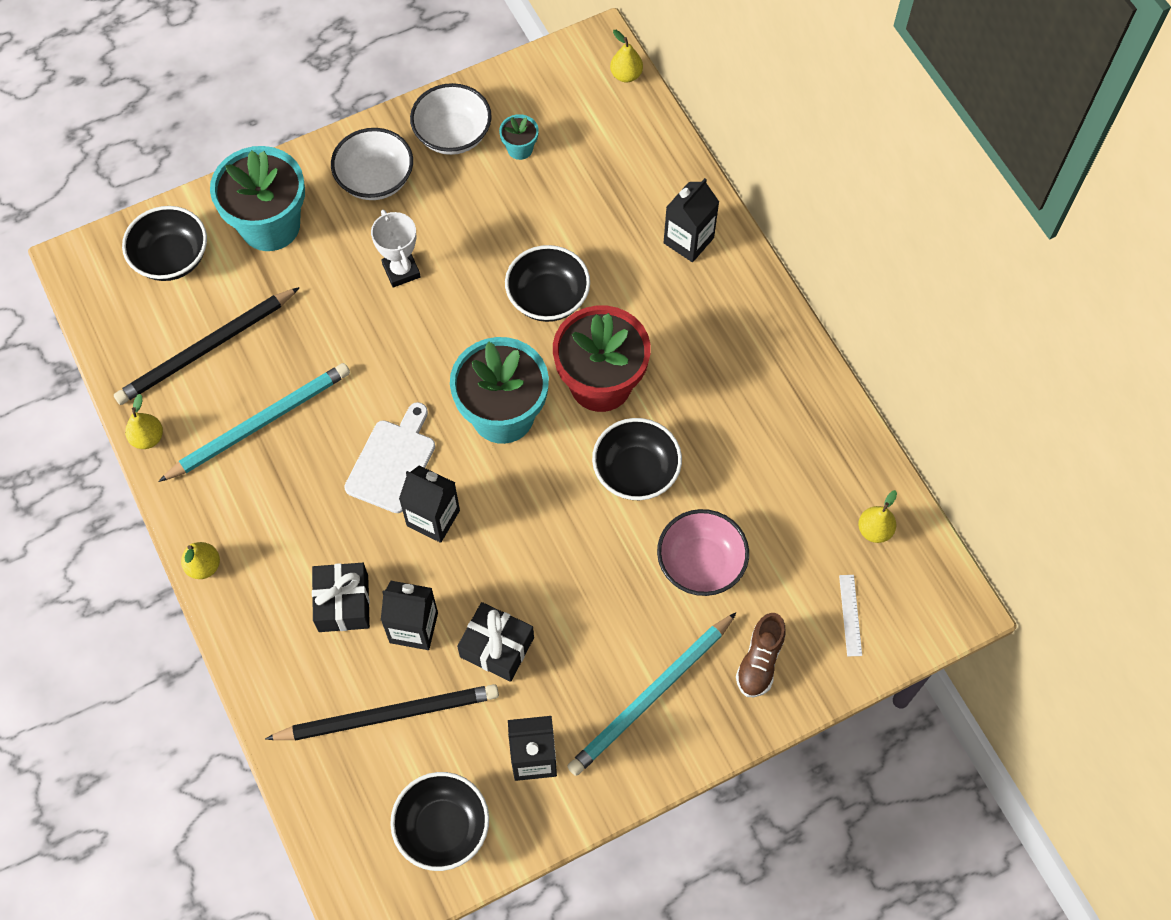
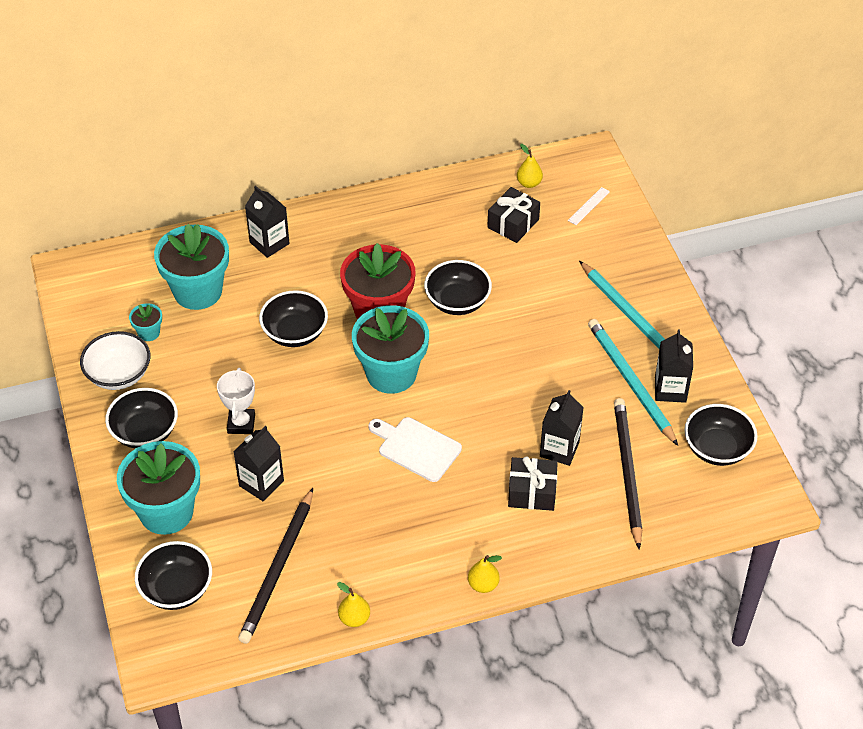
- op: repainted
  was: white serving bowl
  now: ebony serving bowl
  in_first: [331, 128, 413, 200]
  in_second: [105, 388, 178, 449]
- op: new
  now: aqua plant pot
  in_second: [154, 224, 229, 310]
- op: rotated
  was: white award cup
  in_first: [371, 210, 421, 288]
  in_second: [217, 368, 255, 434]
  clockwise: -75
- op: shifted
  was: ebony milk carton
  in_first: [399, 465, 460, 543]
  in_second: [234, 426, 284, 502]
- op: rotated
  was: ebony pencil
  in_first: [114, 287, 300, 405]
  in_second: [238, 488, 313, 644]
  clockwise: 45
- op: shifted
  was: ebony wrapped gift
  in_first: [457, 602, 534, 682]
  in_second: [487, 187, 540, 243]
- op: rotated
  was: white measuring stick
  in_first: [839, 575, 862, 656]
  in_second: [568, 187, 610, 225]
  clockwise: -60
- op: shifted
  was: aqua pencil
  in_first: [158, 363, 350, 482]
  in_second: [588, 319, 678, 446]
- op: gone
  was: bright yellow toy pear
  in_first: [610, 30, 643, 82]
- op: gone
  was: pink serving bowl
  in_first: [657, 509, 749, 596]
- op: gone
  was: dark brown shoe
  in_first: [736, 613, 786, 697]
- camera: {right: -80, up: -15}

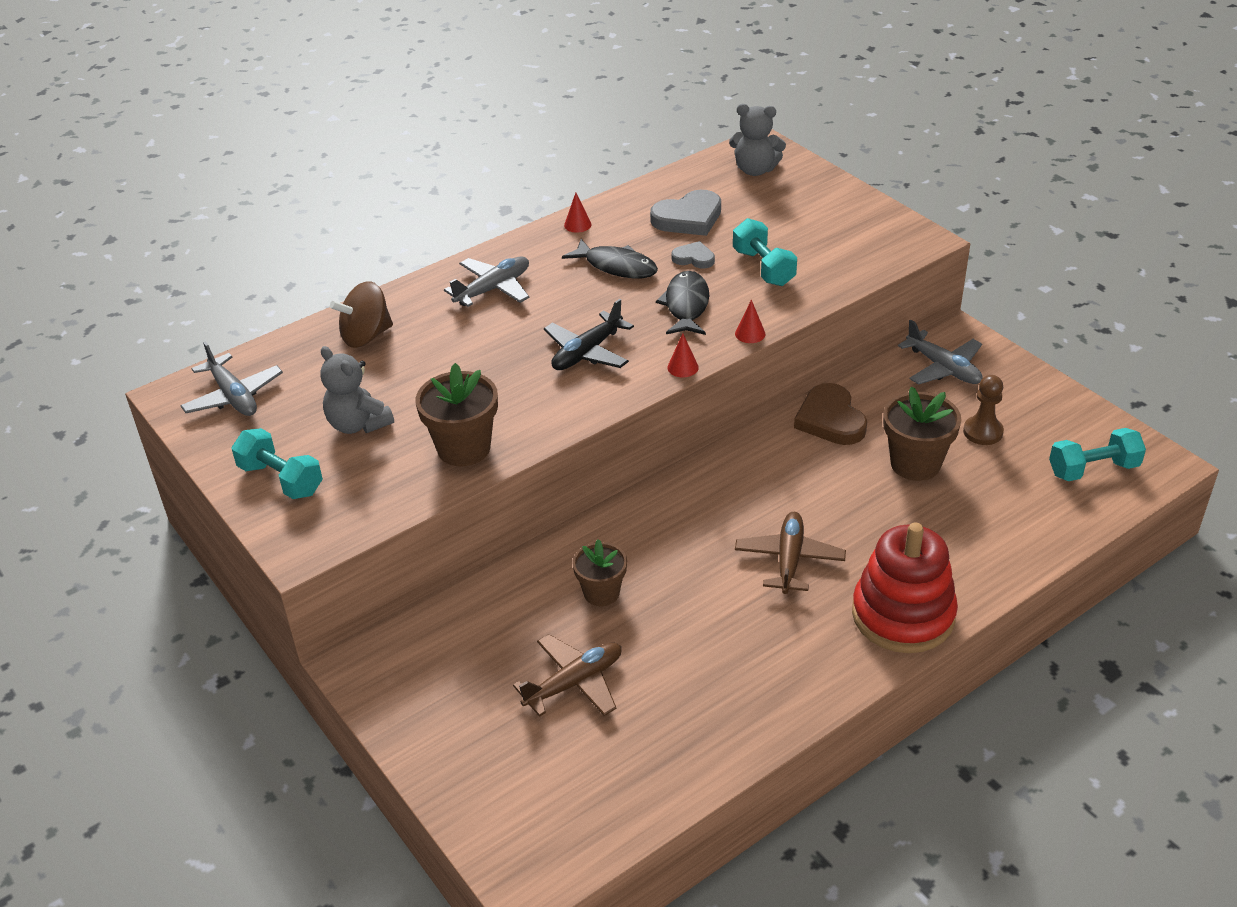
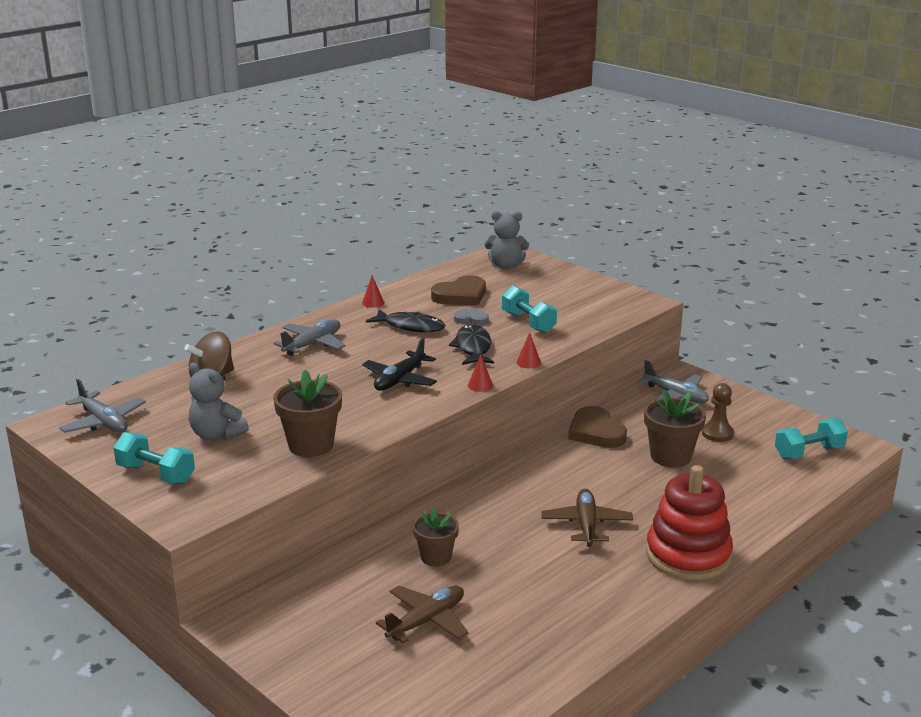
- op: repainted
  was: gray heart
  now: dark brown heart
  in_first: [650, 190, 721, 236]
  in_second: [431, 276, 486, 306]
- camera: {right: -10, up: -15}

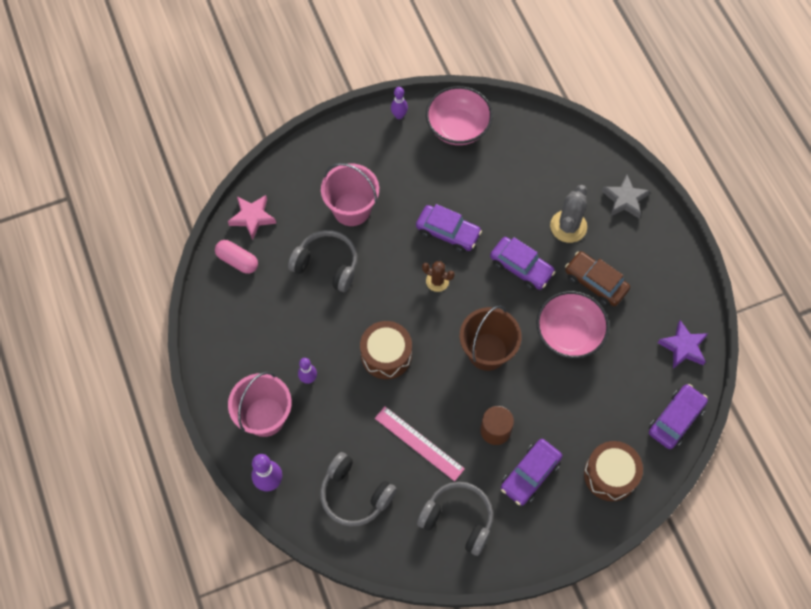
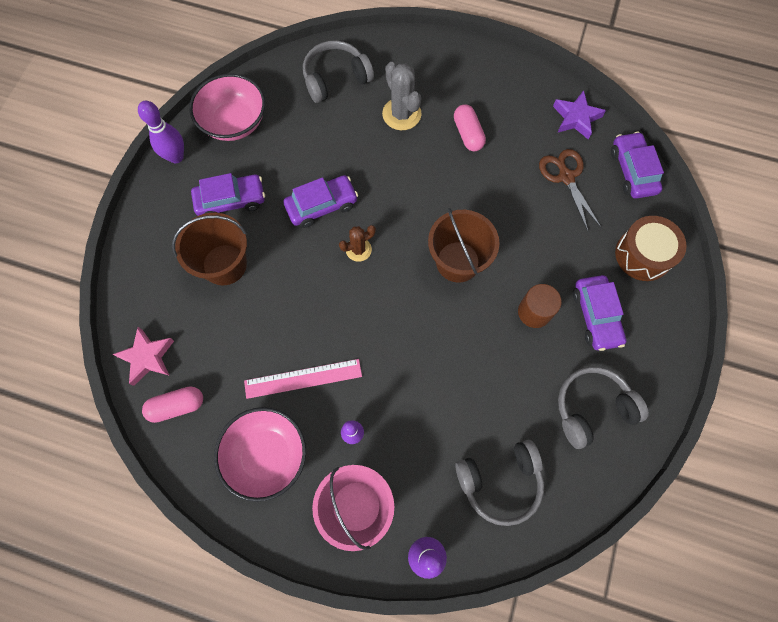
- op: scaled
  was: purple skittle
  in_first: [391, 87, 408, 119]
  in_second: [138, 101, 184, 163]
  ratio: 1.53
- op: repainted
  was: pink sand bucket
  now: dark brown sand bucket
  in_first: [321, 163, 379, 226]
  in_second: [172, 213, 247, 285]
- op: shifted
  was: purple toy car
  in_first: [490, 237, 555, 290]
  in_second: [191, 173, 265, 216]
- op: shifted
  was: pink serving bowl
  in_first: [536, 291, 609, 359]
  in_second: [214, 407, 306, 502]
- op: shifted
  was: pink measuring stick
  in_first: [375, 407, 465, 481]
  in_second: [244, 359, 362, 399]
- op: shifted
  was: gray over-ear headphones
  in_first: [288, 230, 357, 292]
  in_second: [303, 40, 374, 103]
- op: swapped
  was: dark brown toy car
  now: pink pill
  in_first: [565, 251, 630, 307]
  in_second: [454, 104, 486, 151]
- op: new
  now: dark brown pair of scissors
  in_second: [539, 149, 601, 231]
- op: gone
  was: dark brown toy drum
  in_first: [360, 321, 412, 379]
- op: gone
  was: gray star
  in_first: [602, 175, 651, 219]
- camera: {right: -50, up: 5}

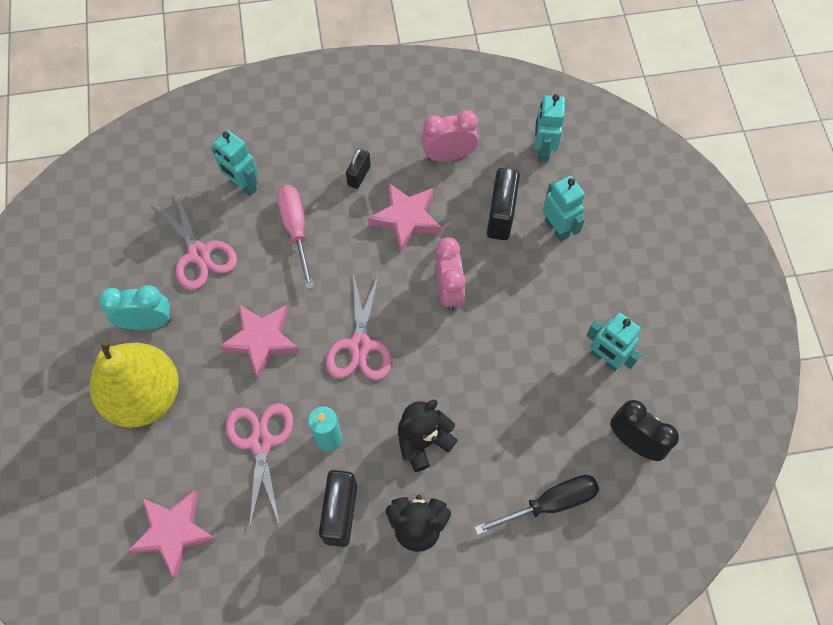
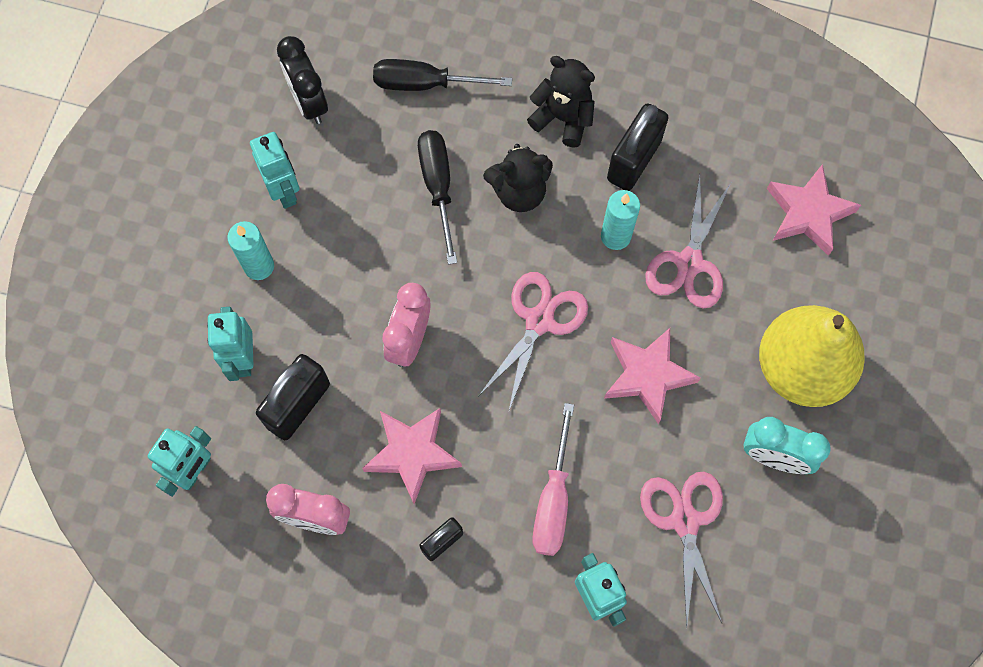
- op: new
  now: aqua candle
  in_second: [227, 221, 274, 280]
- op: new
  now: ebony screwdriver
  in_second: [418, 130, 457, 265]
- camera: {right: -155, up: 5}

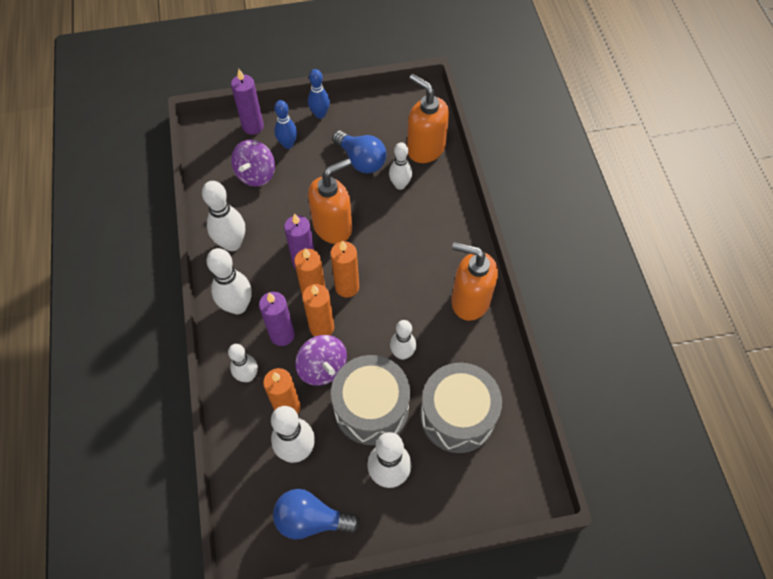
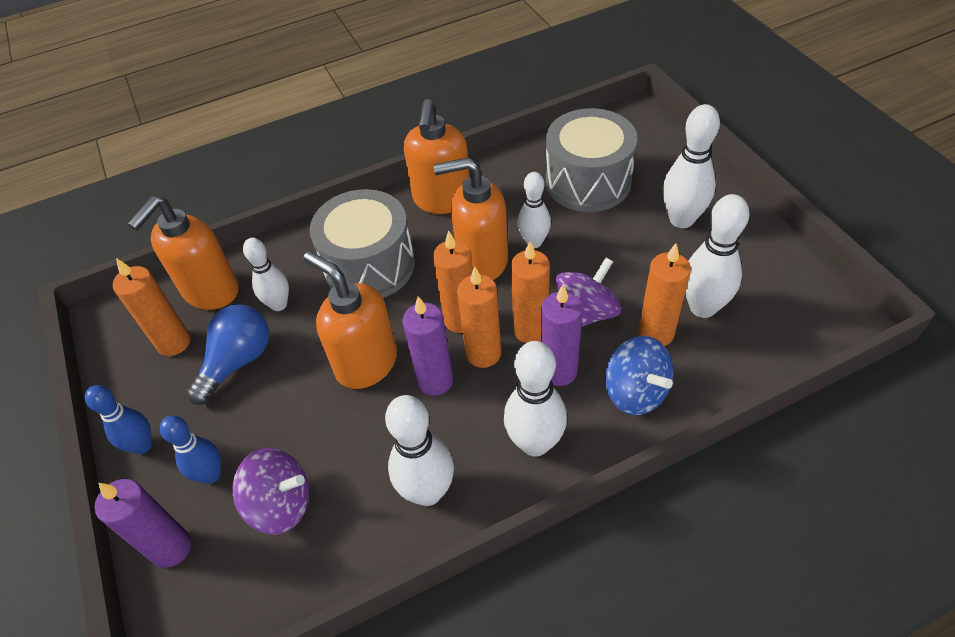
- op: new
  now: orange candle
  in_second: [113, 258, 190, 356]
- op: shifted
  was: gray toy drum
  in_first: [331, 355, 410, 445]
  in_second: [310, 189, 415, 298]
- op: new
  now: orange soap pump
  in_second: [433, 157, 508, 280]
- op: swapped
  was: white skittle
  now: royal blue toy top
  in_first: [228, 344, 258, 382]
  in_second: [605, 336, 673, 415]
- op: gone
  was: royal blue lightbulb
  in_first: [273, 489, 360, 539]
- camera: {right: -100, up: -10}

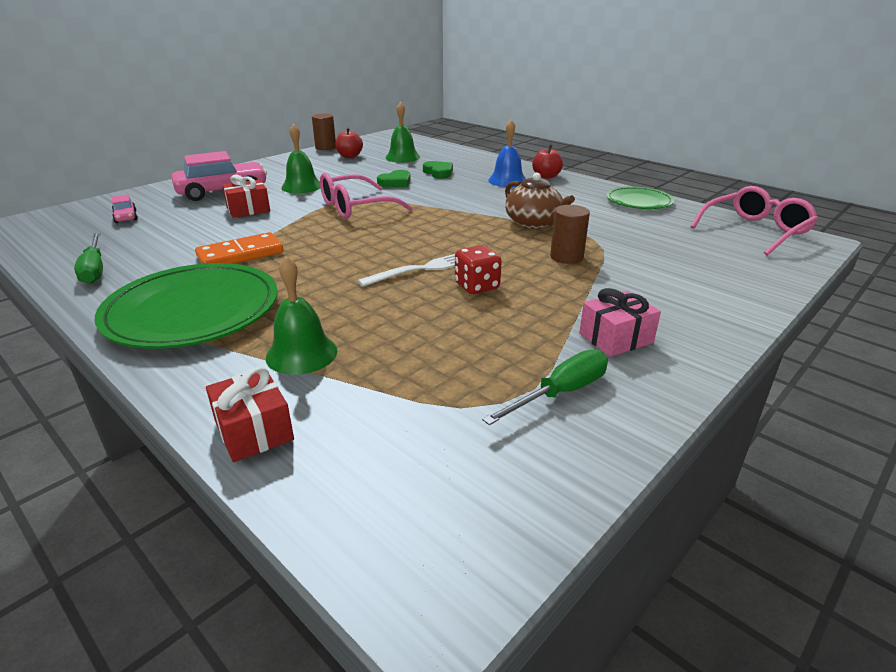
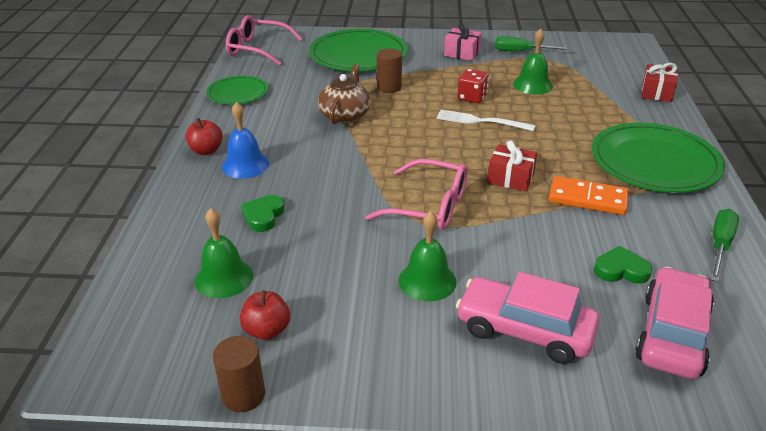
- op: new
  now: emerald plate
  in_second: [309, 29, 407, 71]
- op: shifted
  was: crimson wrapped gift
  in_first: [222, 174, 270, 218]
  in_second: [487, 140, 537, 192]
- op: shifted
  was: emerald bell
  in_first: [266, 256, 337, 375]
  in_second: [513, 28, 553, 94]
- op: shifted
  was: emerald heart
  in_first: [377, 170, 411, 188]
  in_second: [594, 246, 652, 284]
- op: scaled
  was: pink toy car
  in_first: [112, 194, 138, 223]
  in_second: [635, 267, 714, 379]
  ratio: 2.17
- camera: {right: -130, up: 5}

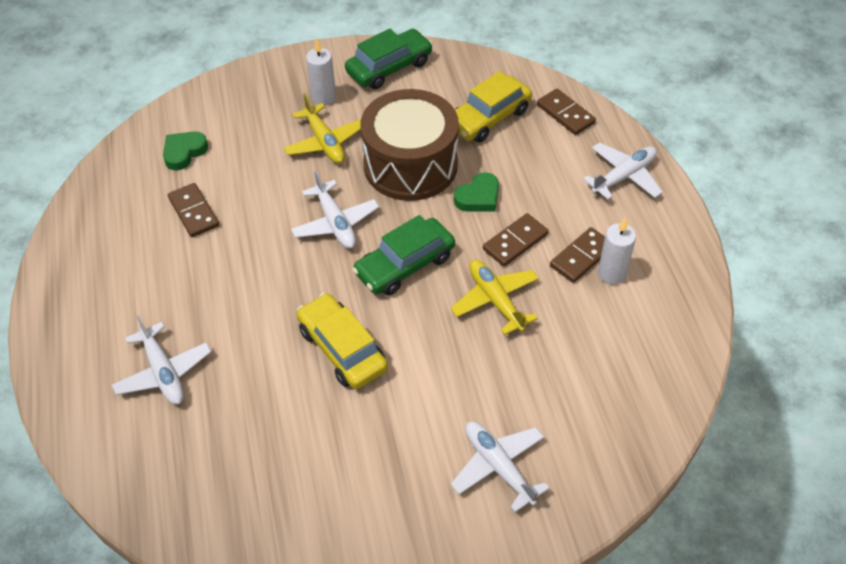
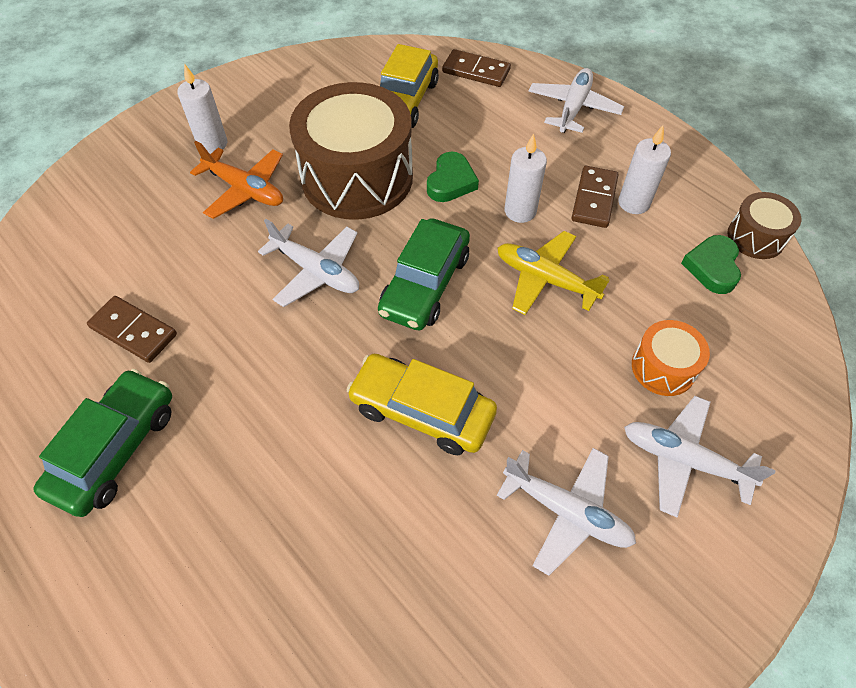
- op: shifted
  was: emerald toy car
  in_first: [345, 29, 433, 89]
  in_second: [33, 369, 172, 517]
- op: repainted
  was: bright yellow aeroplane
  now: orange aeroplane
  in_first: [284, 93, 361, 164]
  in_second: [190, 141, 283, 219]
- op: shifted
  was: white aeroplane
  in_first: [112, 315, 211, 405]
  in_second: [496, 448, 636, 576]
- op: swapped
  was: dark brown domino tile
  now: white candle
  in_first: [483, 213, 549, 267]
  in_second: [505, 134, 547, 223]
- op: new
  now: orange toy drum
  in_second: [632, 320, 710, 396]
- op: shifted
  was: emerald heart
  in_first: [163, 131, 208, 170]
  in_second: [681, 235, 741, 294]
- op: new
  now: dark brown toy drum
  in_second: [728, 192, 801, 259]
- camera: {right: -30, up: 5}

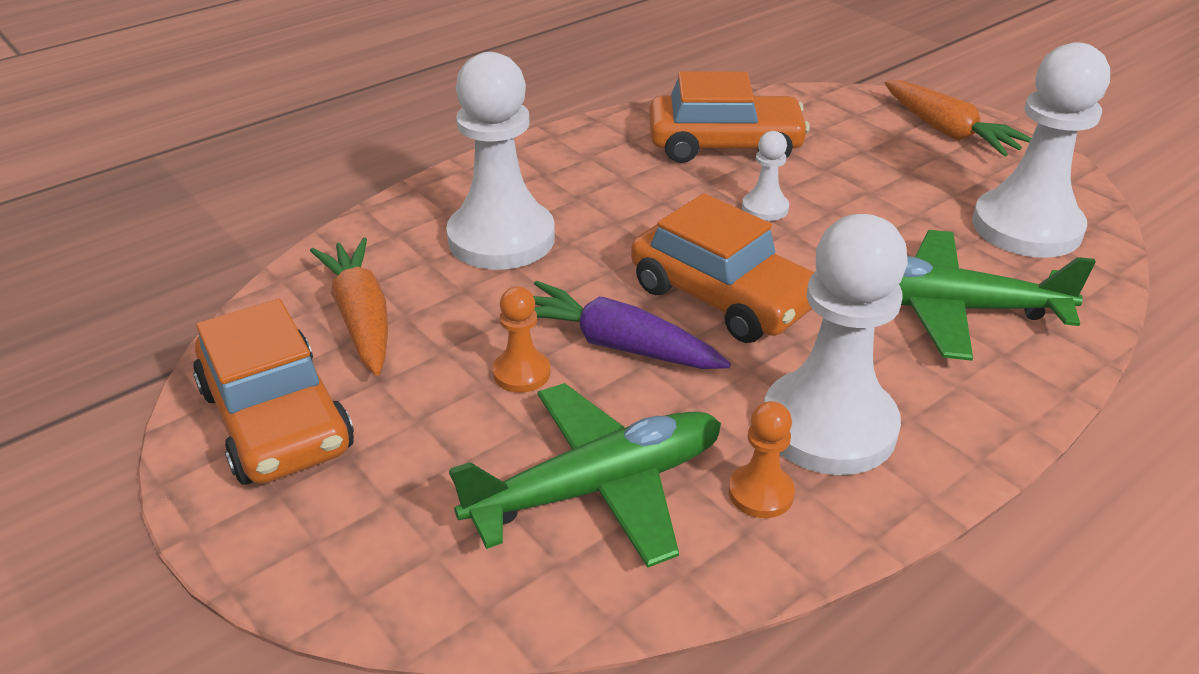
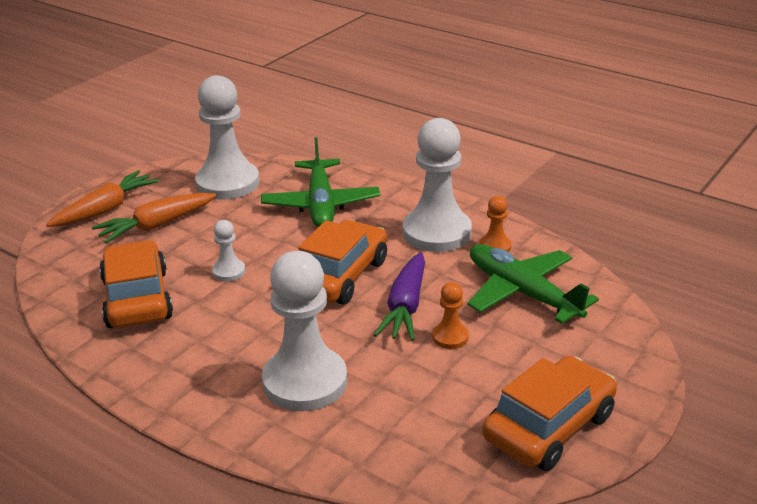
- op: shifted
  was: orange root vegetable
  in_first: [310, 238, 388, 376]
  in_second: [92, 193, 216, 244]
- camera: {right: -105, up: -5}

